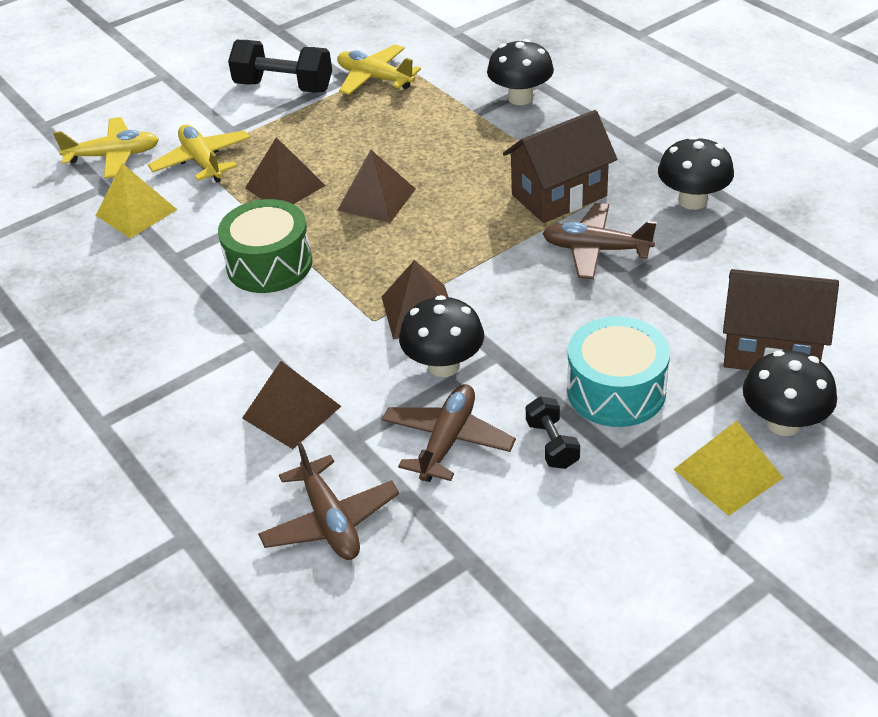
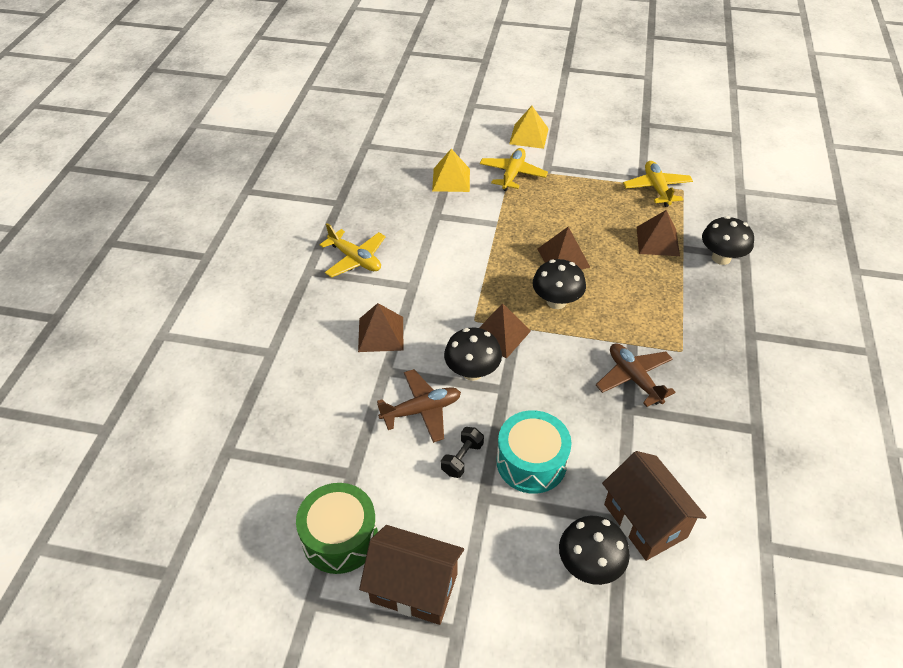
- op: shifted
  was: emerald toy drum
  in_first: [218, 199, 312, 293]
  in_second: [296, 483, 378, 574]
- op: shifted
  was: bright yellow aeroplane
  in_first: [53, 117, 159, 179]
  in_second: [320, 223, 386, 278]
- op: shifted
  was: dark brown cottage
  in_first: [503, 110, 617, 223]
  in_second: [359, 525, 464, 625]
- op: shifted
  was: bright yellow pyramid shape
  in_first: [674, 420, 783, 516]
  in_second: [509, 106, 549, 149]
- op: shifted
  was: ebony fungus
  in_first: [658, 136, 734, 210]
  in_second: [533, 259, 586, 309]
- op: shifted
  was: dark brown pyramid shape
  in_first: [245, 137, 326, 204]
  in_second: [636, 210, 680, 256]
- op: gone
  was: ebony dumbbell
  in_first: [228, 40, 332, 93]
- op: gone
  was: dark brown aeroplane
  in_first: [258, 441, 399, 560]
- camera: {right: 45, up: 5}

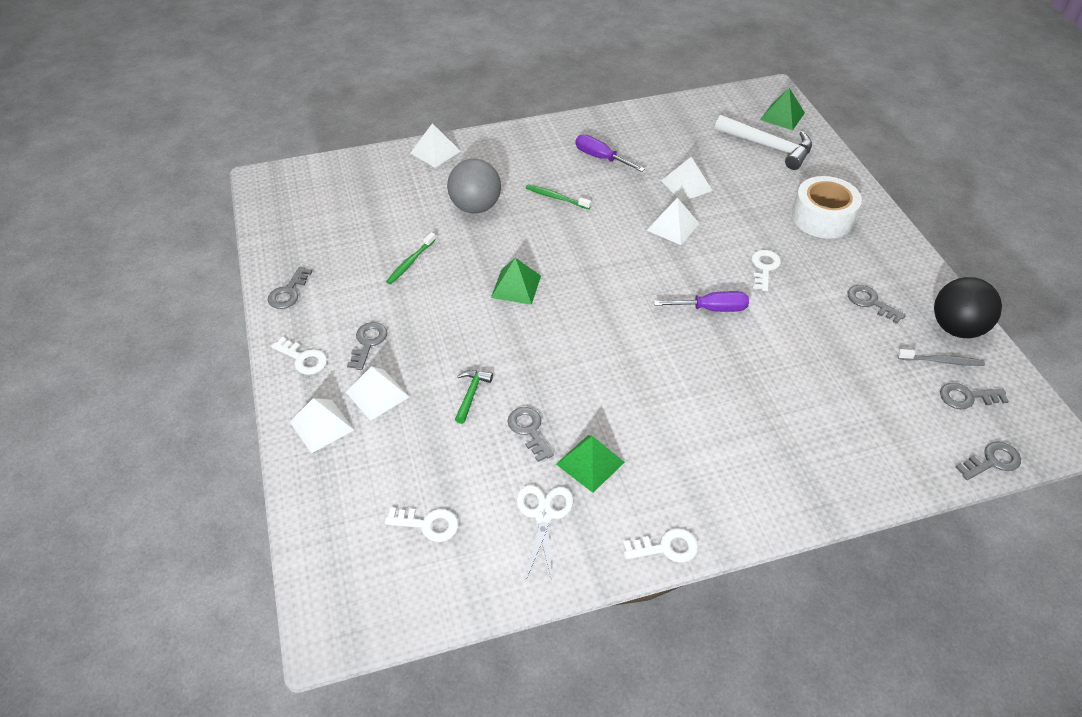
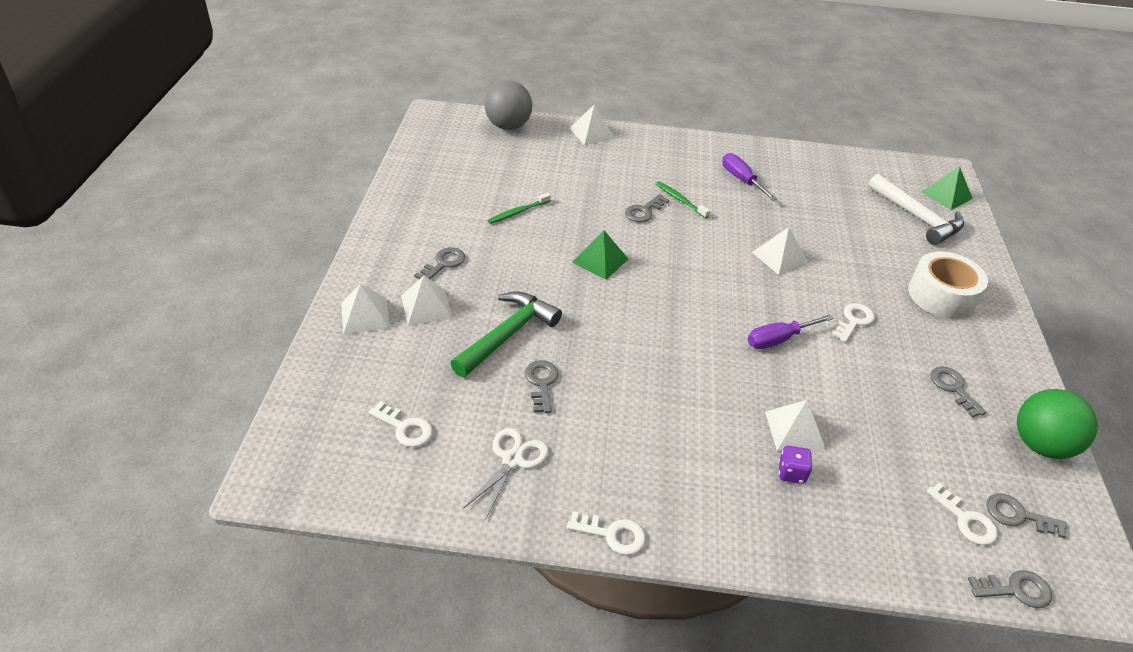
- op: scaled
  was: emerald hammer
  in_first: [455, 370, 493, 424]
  in_second: [450, 292, 562, 377]
  ratio: 1.97
- op: shifted
  was: gray ball
  in_first: [447, 159, 501, 213]
  in_second: [485, 80, 532, 130]
- op: shifted
  was: gray latchkey
  in_first: [268, 267, 312, 309]
  in_second: [625, 194, 669, 223]
- op: rotated
  was: purple screwdriver
  in_first: [654, 291, 749, 312]
  in_second: [748, 314, 834, 349]
  clockwise: 135
- op: shifted
  was: white pyramid shape
  in_first: [661, 157, 713, 202]
  in_second: [765, 400, 826, 451]
- op: new
  now: purple game die
  in_second: [778, 446, 812, 484]
- op: shifted
  was: white latchkey
  in_first: [271, 337, 327, 375]
  in_second: [926, 482, 998, 545]
- op: repainted
  was: ebony ball
  now: emerald ball
  in_first: [934, 277, 1002, 338]
  in_second: [1017, 389, 1098, 459]
- op: gone
  was: emerald pyramid shape
  in_first: [556, 435, 625, 493]
- op: gone
  was: gray toothbrush
  in_first: [898, 349, 985, 366]
- camera: {right: 20, up: -5}

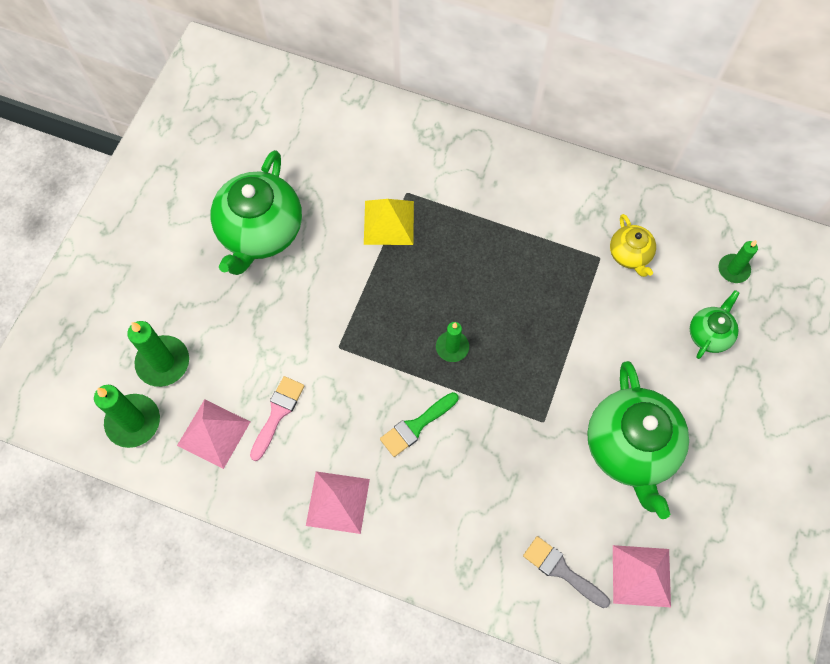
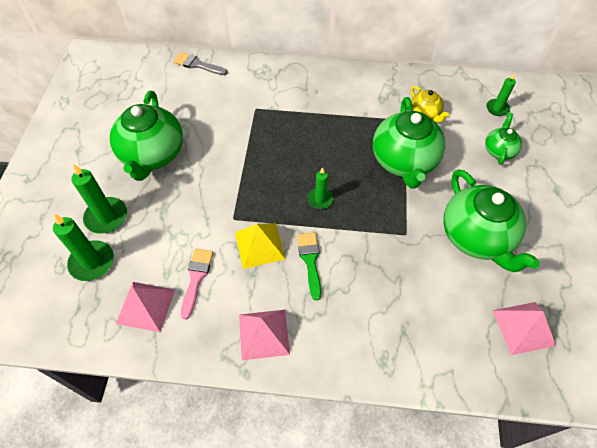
- op: shifted
  was: emerald candle
  in_first: [94, 385, 160, 448]
  in_second: [71, 164, 127, 234]
- op: shifted
  was: gray paint brush
  in_first: [523, 536, 610, 608]
  in_second: [173, 52, 228, 75]
- op: shifted
  was: bright yellow pyramid shape
  in_first: [364, 199, 414, 245]
  in_second: [235, 223, 286, 269]
- op: rotated
  was: emerald paint brush
  in_first: [380, 392, 458, 457]
  in_second: [297, 232, 321, 300]
  clockwise: 135
- op: new
  now: emerald china teapot
  in_second: [373, 97, 445, 189]
- camera: {right: -15, up: -10}

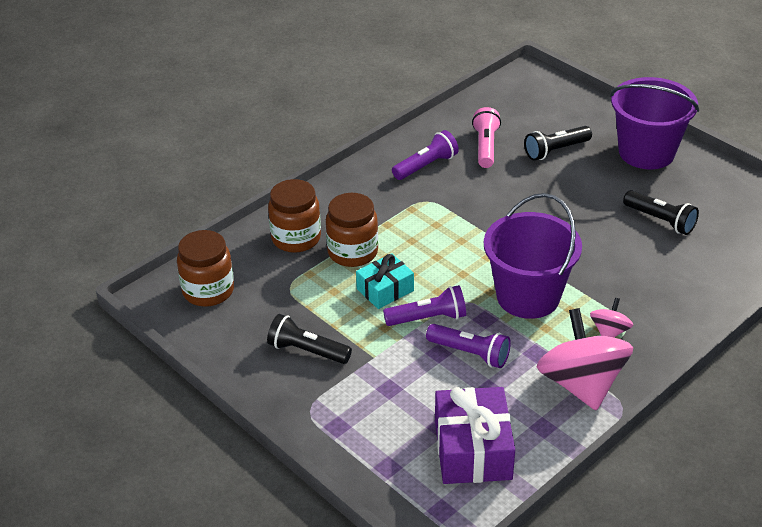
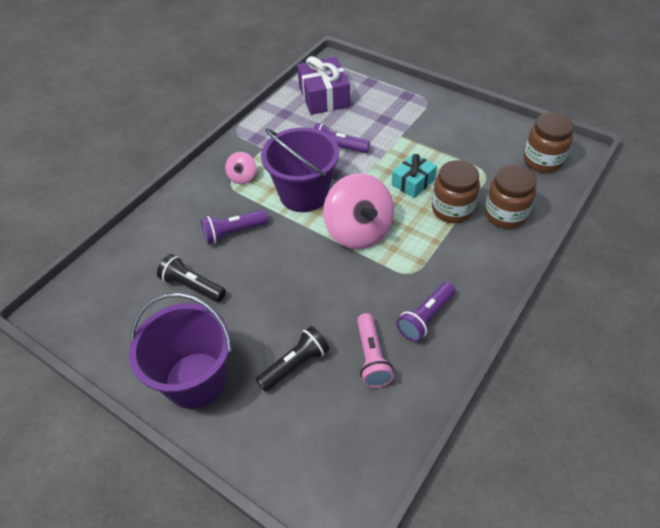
- op: shifted
  was: purple pocket torch
  in_first: [383, 285, 466, 326]
  in_second: [201, 210, 268, 244]
- op: shifted
  was: pink toy top
  in_first: [537, 308, 633, 410]
  in_second: [323, 173, 394, 249]
- op: gone
  was: ebony pocket torch
  in_first: [267, 314, 352, 364]
- camera: {right: 170, up: 10}

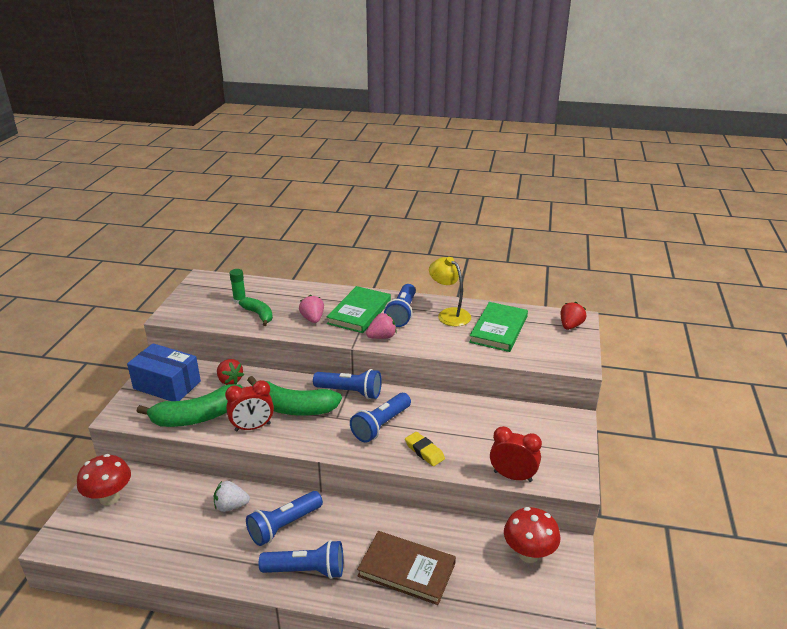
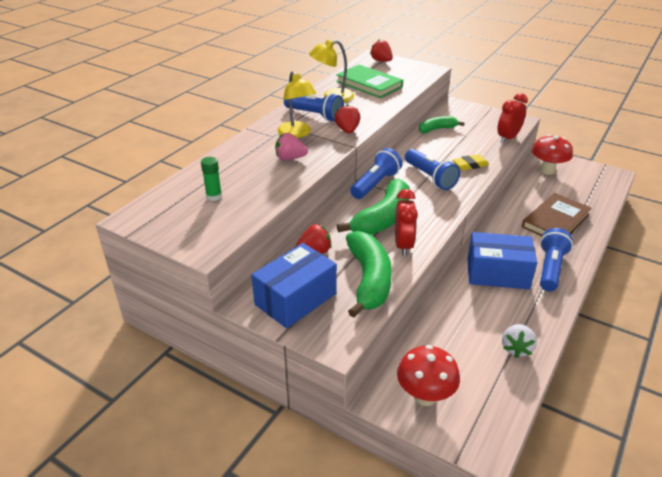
- op: swapped
  was: emerald hardcover
  now: bright yellow lamp
  in_first: [327, 286, 391, 333]
  in_second: [277, 71, 317, 138]
- op: repainted
  was: pink strawberry
  now: crimson strawberry
  in_first: [366, 313, 397, 339]
  in_second: [335, 104, 360, 134]
- op: shifted
  was: emerald banana
  in_first: [239, 297, 273, 326]
  in_second: [419, 116, 464, 133]
- op: swapped
  was: royal blue pocket torch
  now: royal blue package
  in_first: [246, 491, 323, 546]
  in_second: [467, 232, 537, 289]
- op: shifted
  was: white strawberry
  in_first: [214, 481, 250, 512]
  in_second: [502, 324, 537, 358]
- camera: {right: -70, up: 5}

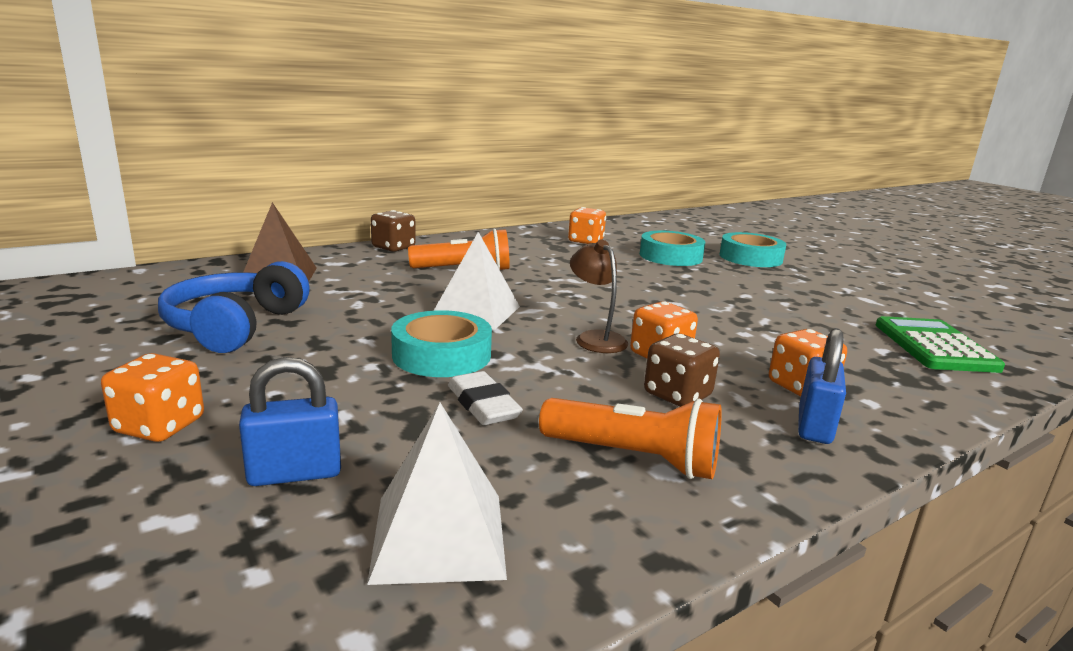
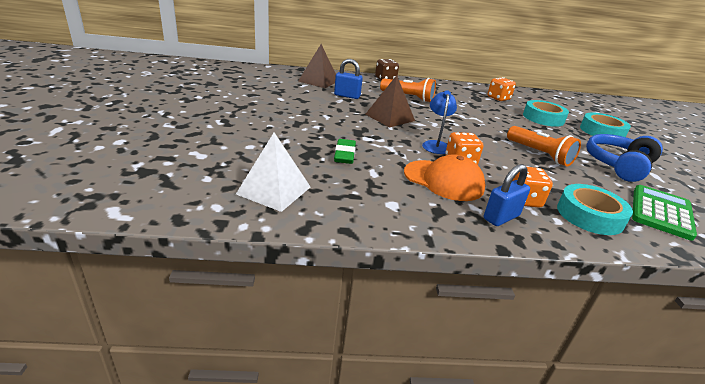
- op: shifted
  was: royal blue lock
  in_first: [239, 357, 341, 486]
  in_second: [334, 59, 363, 99]
- op: repainted
  was: white eraser
  now: emerald eraser
  in_first: [448, 371, 523, 425]
  in_second: [334, 139, 356, 164]
- op: repainted
  was: white pyramid shape
  now: dark brown pyramid shape
  in_first: [434, 232, 520, 330]
  in_second: [365, 75, 415, 128]
- op: swapped
  was: dark brown game die
  now: orange peaked cap
  in_first: [644, 334, 720, 407]
  in_second: [404, 154, 486, 201]
- op: repainted
  was: dark brown lamp
  now: royal blue lamp
  in_first: [570, 240, 628, 353]
  in_second: [422, 90, 457, 154]
- op: shifted
  was: orange pocket torch
  in_first: [539, 398, 722, 479]
  in_second: [507, 126, 581, 166]
- op: shifted
  was: aqua roll of tape
  in_first: [391, 310, 492, 377]
  in_second: [557, 184, 633, 235]
- op: shifted
  was: royal blue over-ear headphones
  in_first: [158, 261, 310, 353]
  in_second: [586, 134, 663, 182]
- op: gone
  was: orange game die
  in_first: [101, 353, 204, 442]
- camera: {right: 30, up: 10}

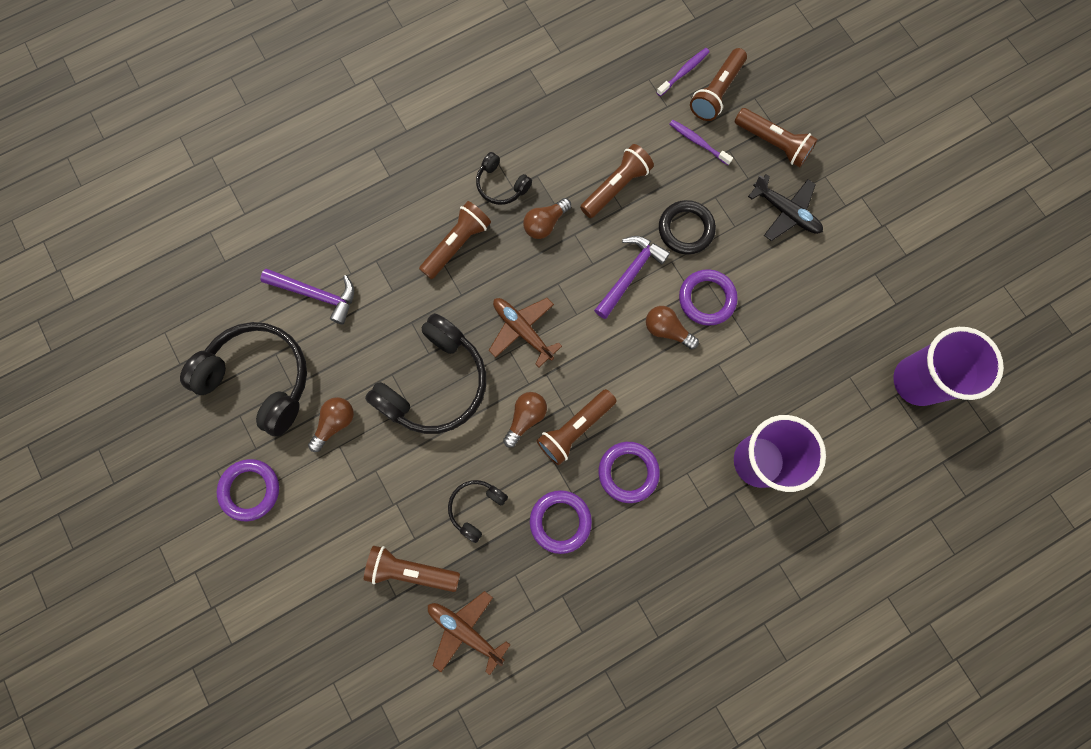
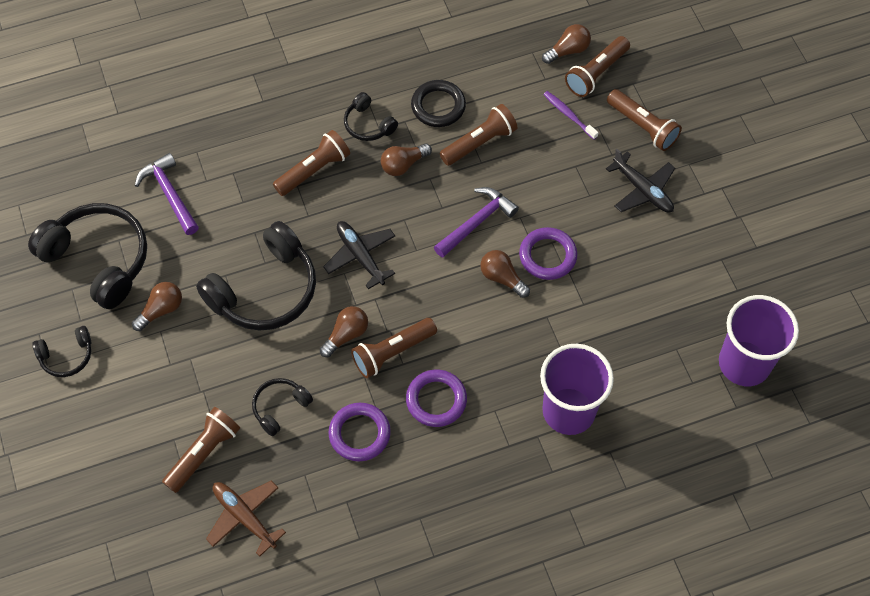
- op: swapped
  was: purple torus
  now: ebony over-ear headphones
  in_first: [217, 459, 279, 521]
  in_second: [32, 326, 91, 377]
- op: rotated
  was: purple hammer
  in_first: [260, 269, 354, 325]
  in_second: [135, 153, 199, 235]
  clockwise: -150
- op: rotated
  was: dark brown pocket torch
  in_first: [364, 546, 460, 592]
  in_second: [162, 407, 240, 493]
  clockwise: 105
- op: repainted
  was: dark brown aeroplane
  now: ebony aeroplane
  in_first: [489, 298, 562, 367]
  in_second: [323, 221, 395, 289]
- op: shifted
  was: ebony torus
  in_first: [659, 200, 716, 255]
  in_second: [411, 80, 466, 127]
- op: swapped
  was: purple toothbrush
  now: dark brown lightbulb
  in_first: [656, 48, 710, 96]
  in_second: [542, 24, 591, 64]
- camera: {right: 10, up: -15}

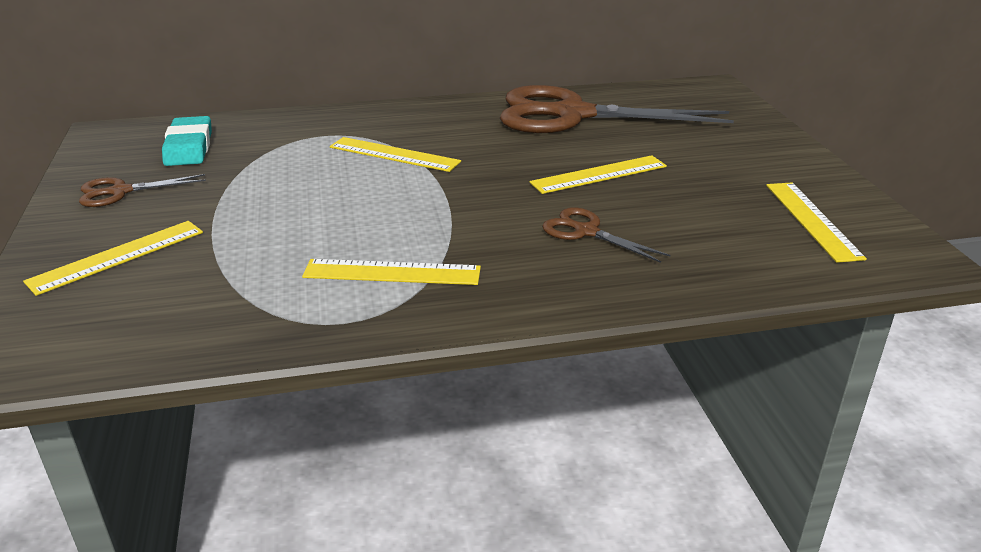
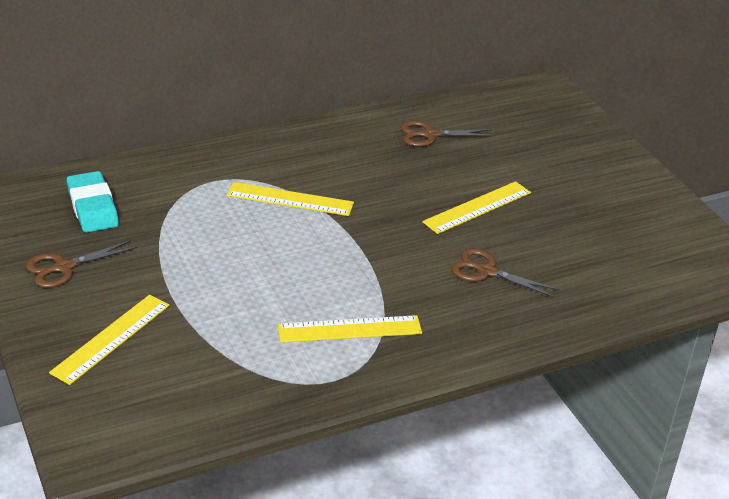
- op: scaled
  was: dark brown pair of scissors
  in_first: [500, 85, 734, 133]
  in_second: [401, 120, 494, 147]
  ratio: 0.44
- op: gone
  was: bright yellow measuring stick
  in_first: [766, 182, 867, 263]
- camera: {right: -15, up: 5}

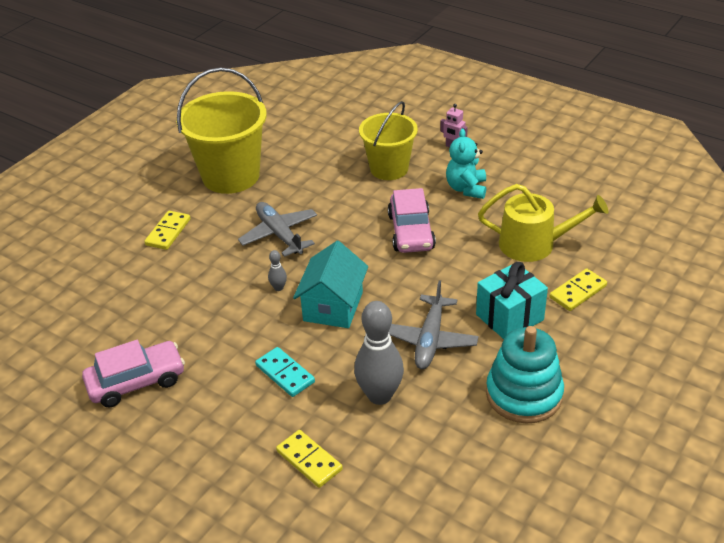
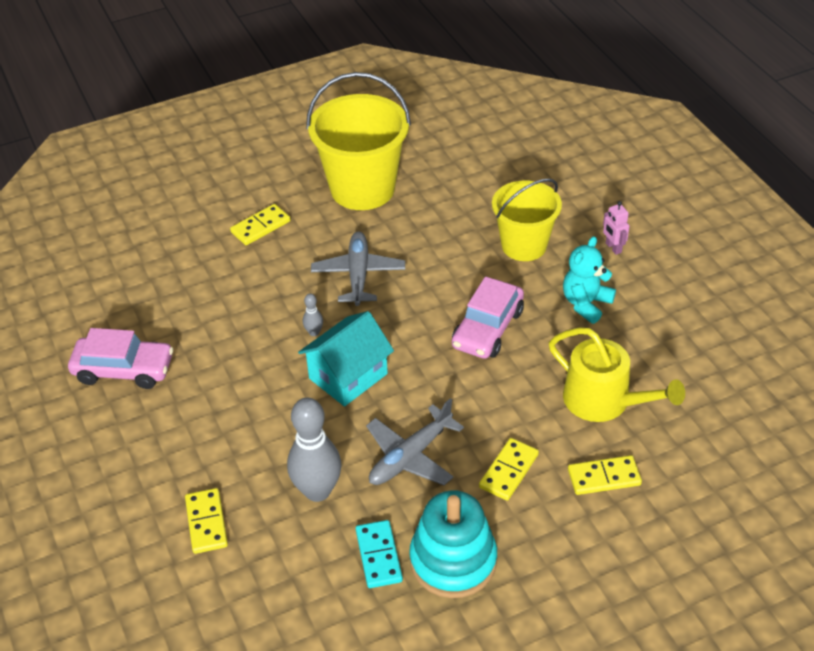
- op: shifted
  was: aqua domino tile
  in_first: [255, 347, 315, 397]
  in_second: [356, 520, 403, 588]
- op: swapped
  was: aqua wrapped gift
  now: bright yellow domino tile
  in_first: [476, 262, 548, 339]
  in_second: [479, 438, 539, 501]
- camera: {right: 30, up: 5}

